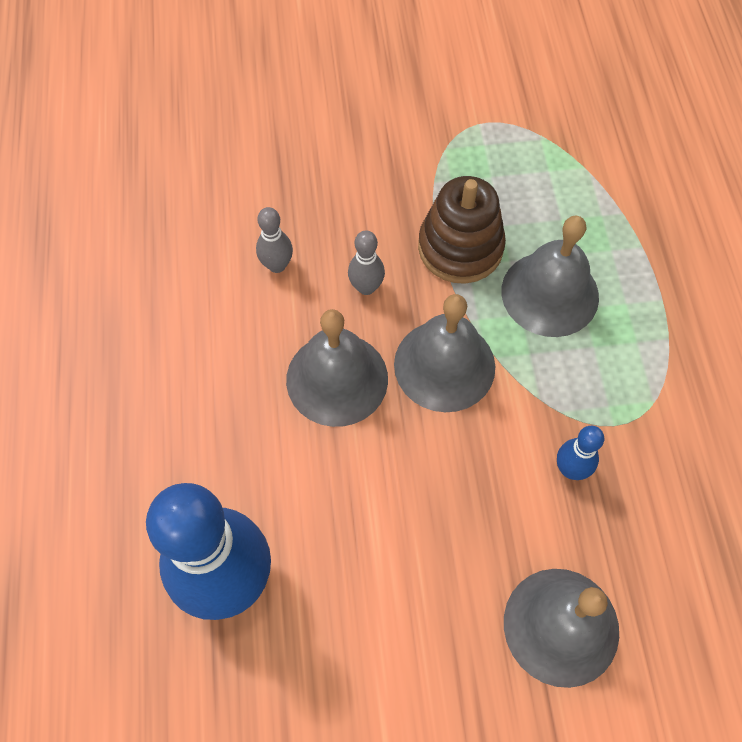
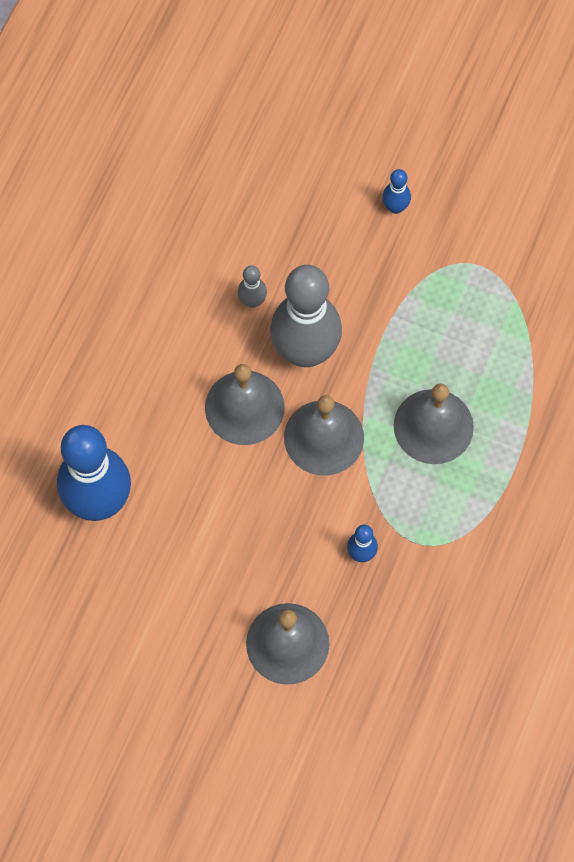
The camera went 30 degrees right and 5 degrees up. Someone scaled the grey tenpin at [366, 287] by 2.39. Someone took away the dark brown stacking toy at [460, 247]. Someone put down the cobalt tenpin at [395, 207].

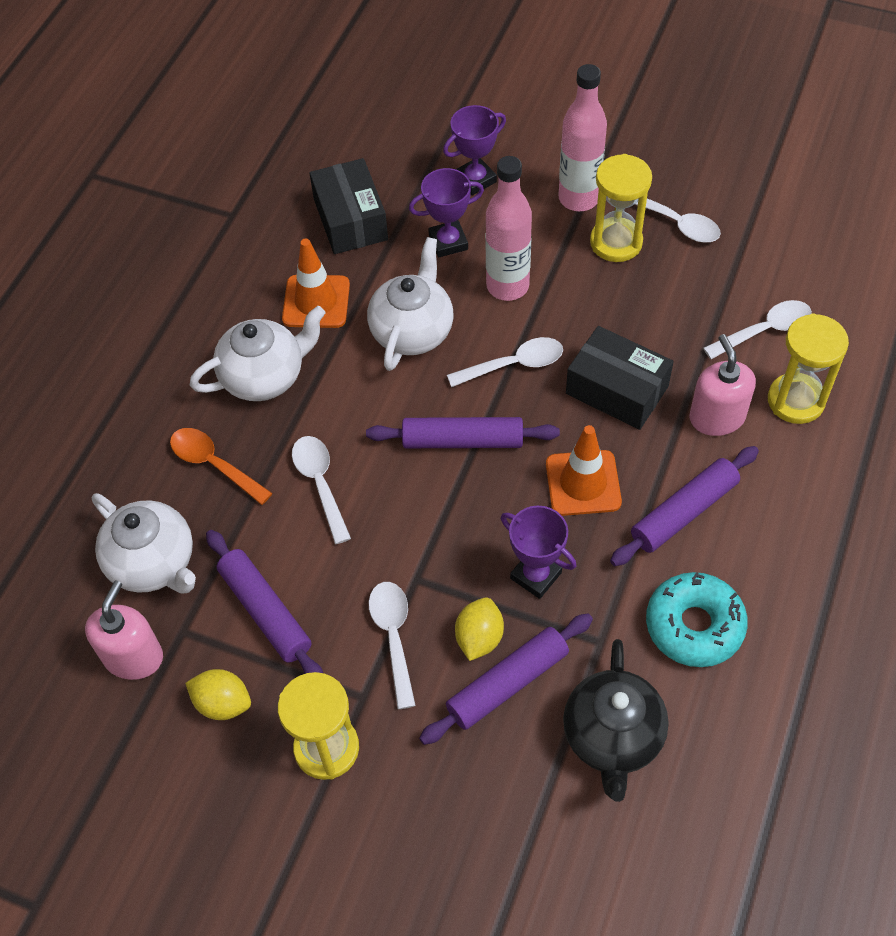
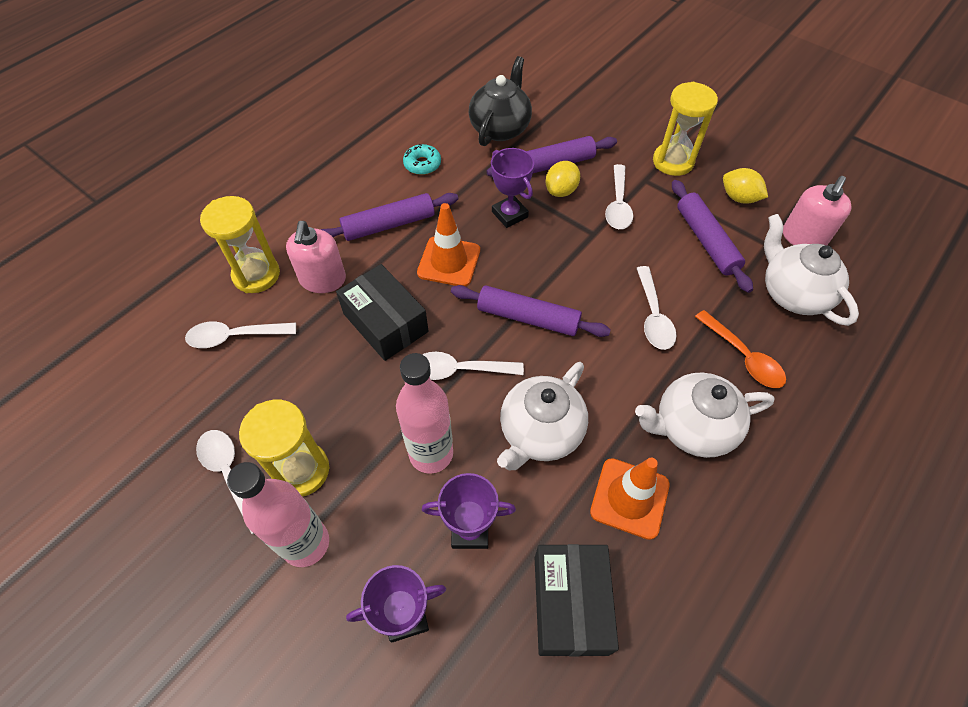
The camera went 165 degrees left and 0 degrees up. Someone scaled the turquoise donut at [694, 625] by 0.58.

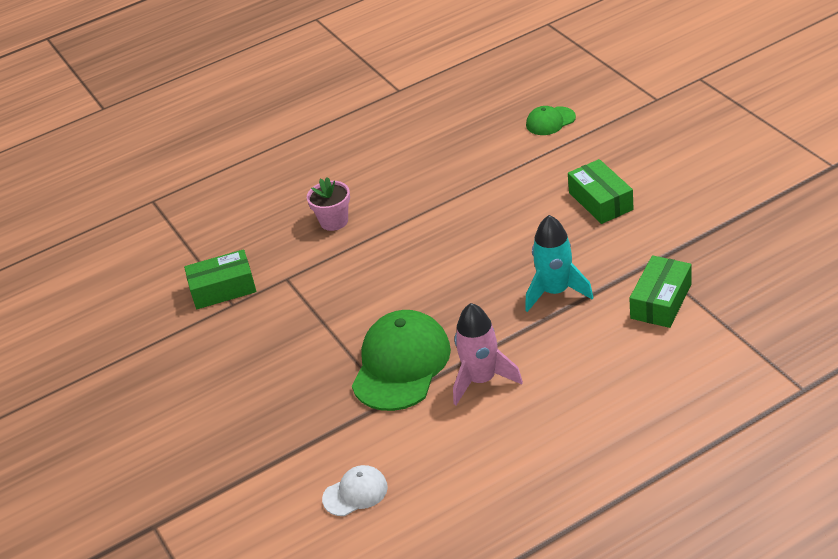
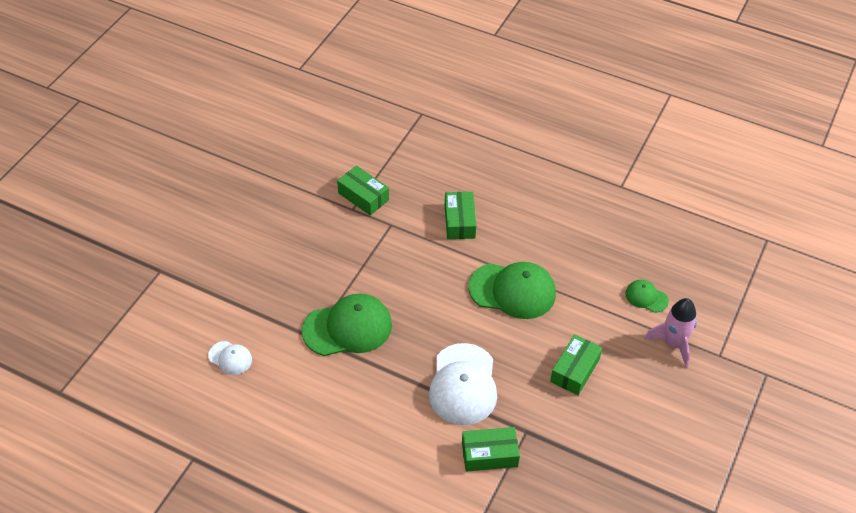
The camera went 50 degrees right and 10 degrees up. Someone swapped the rosy plant pot at [334, 221] for the leaf-green parcel at [459, 221]. Someone carried the rosy toy rocket from [482, 380] to [673, 343]. Someone swapped the turquoise toy rocket at [555, 292] for the snow-white cap at [463, 384]. Someone put down the leaf-green cap at [512, 291].

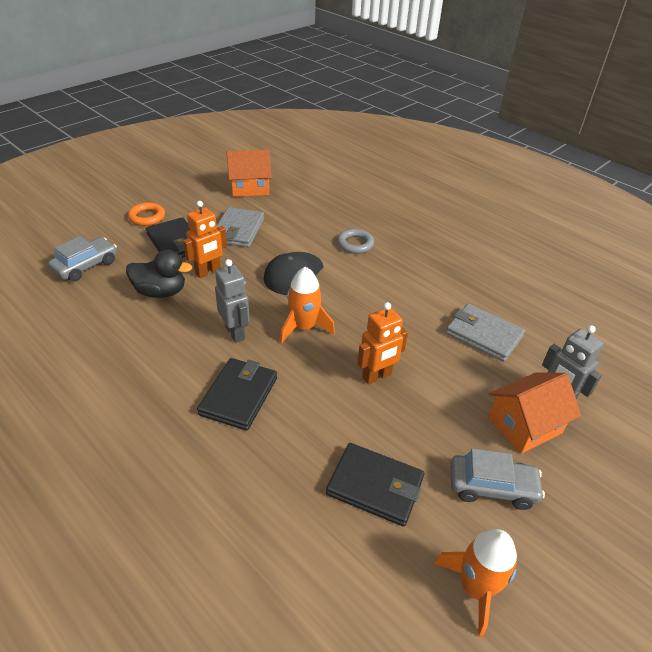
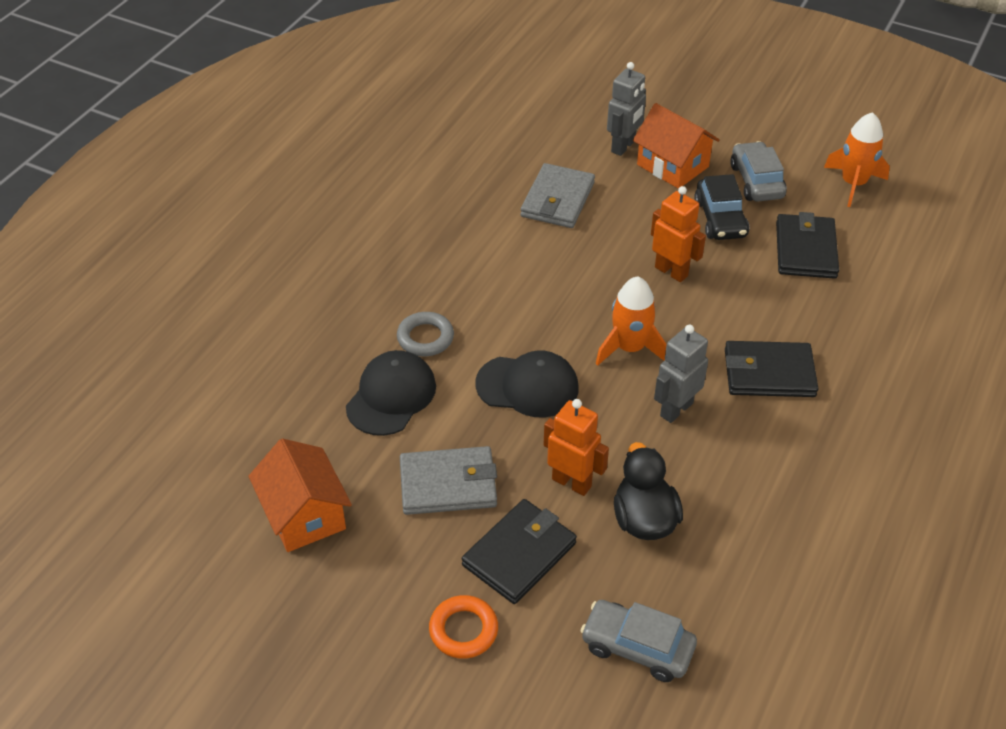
The camera went 105 degrees left and 5 degrees up. Someone put down the jet-black cap at [391, 396]. Someone put down the jet-black automobile at [720, 219].

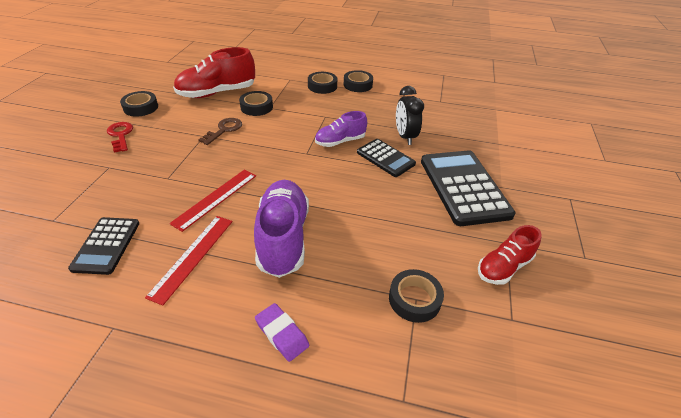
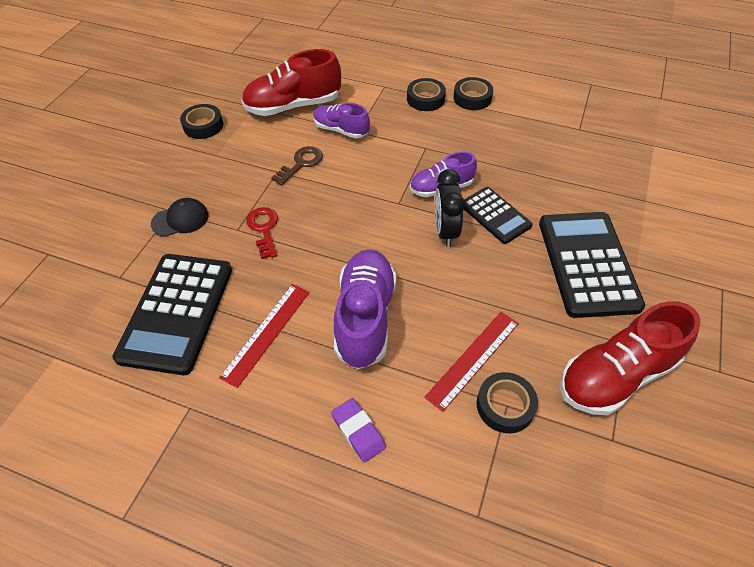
The camera went 10 degrees right and 10 degrees up. Someone scaled the jet-black calculator at [106, 245] by 1.75. Someone carried the scarlet door key from [120, 135] to [264, 229]. Someone carried the scarlet straightedge from [216, 198] to [473, 359]. Someone swapped the jet-black roll of tape at [256, 107] for the royal purple shoe at [341, 130]. Someone carried the jet-black bedside clock from [405, 137] to [445, 231]. Someone scaled the scarlet shoe at [503, 267] by 1.66. Someone put down the jet-black cap at [180, 219].

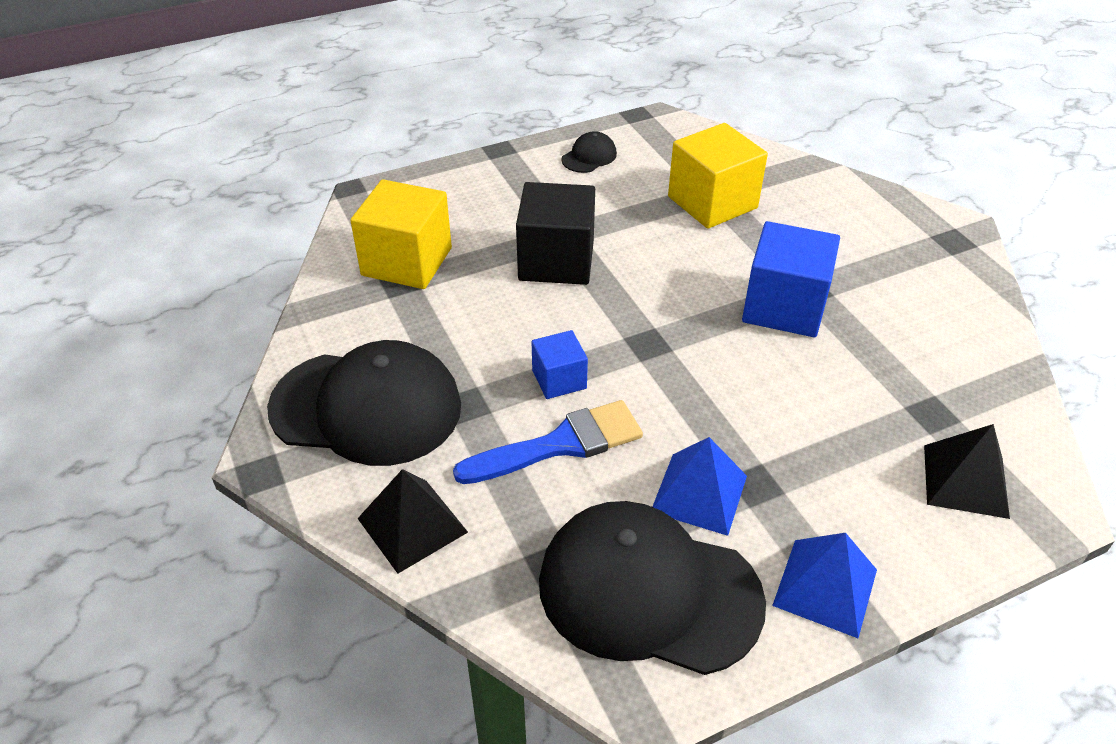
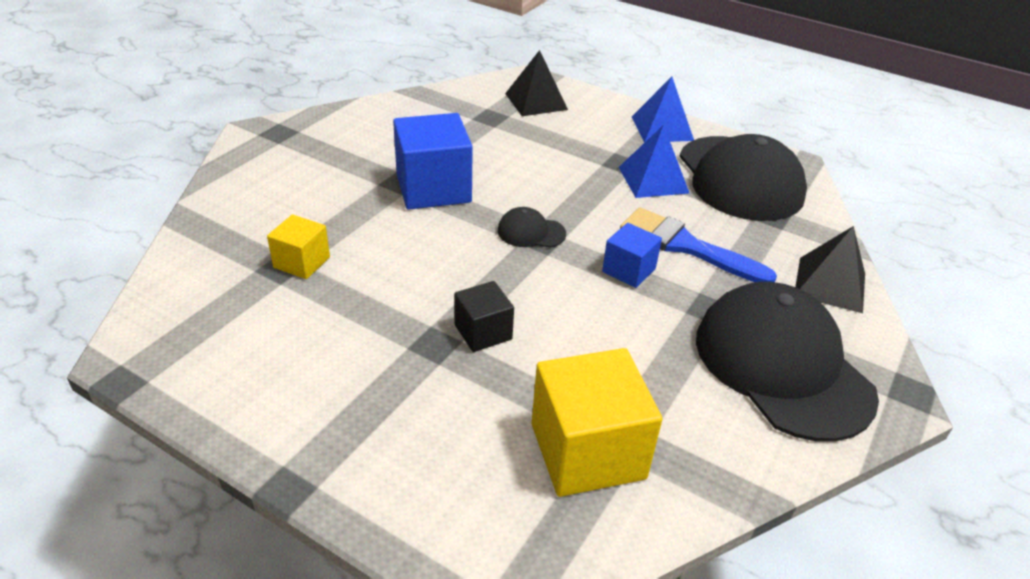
The camera went 125 degrees left and 5 degrees down. Someone scaled the jet-black block at [556, 261] by 0.55. Someone carried the jet-black cap from [589, 156] to [531, 232]. Someone scaled the bright yellow block at [712, 202] by 0.55.

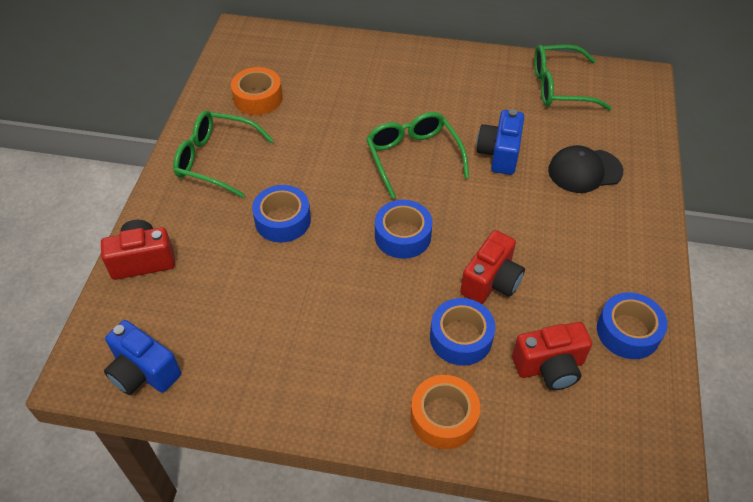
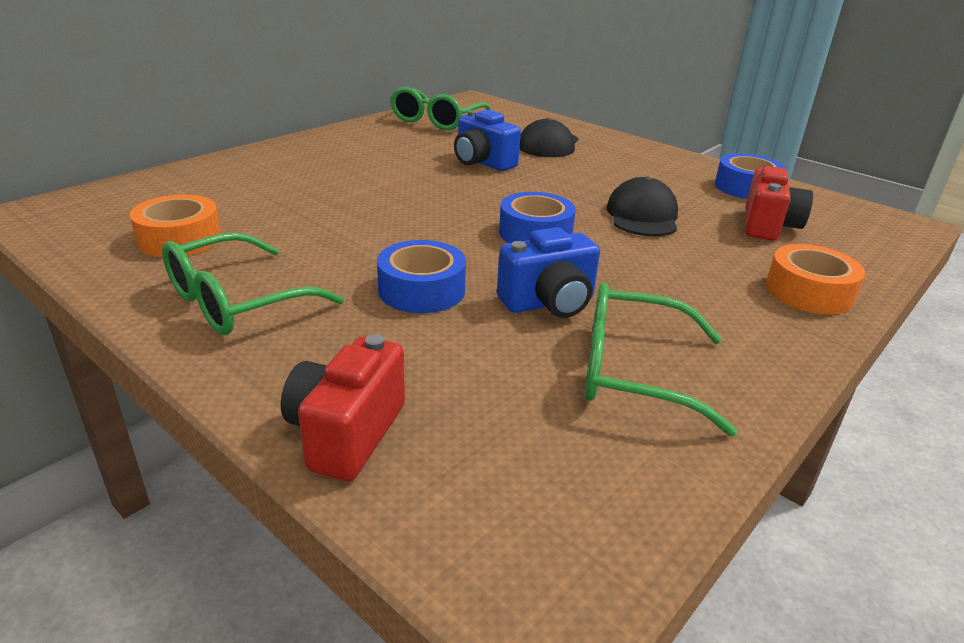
The camera went 60 degrees left and 20 degrees down. Someone carried the cobalt compact camera from [143, 372] to [549, 303]. Someone carried the leaf-green spectacles from [413, 157] to [632, 372]. Someone took away the cobalt roll of tape at [461, 337]. Someone swapped the scarlet compact camera at [491, 281] for the jet-black cap at [642, 215].

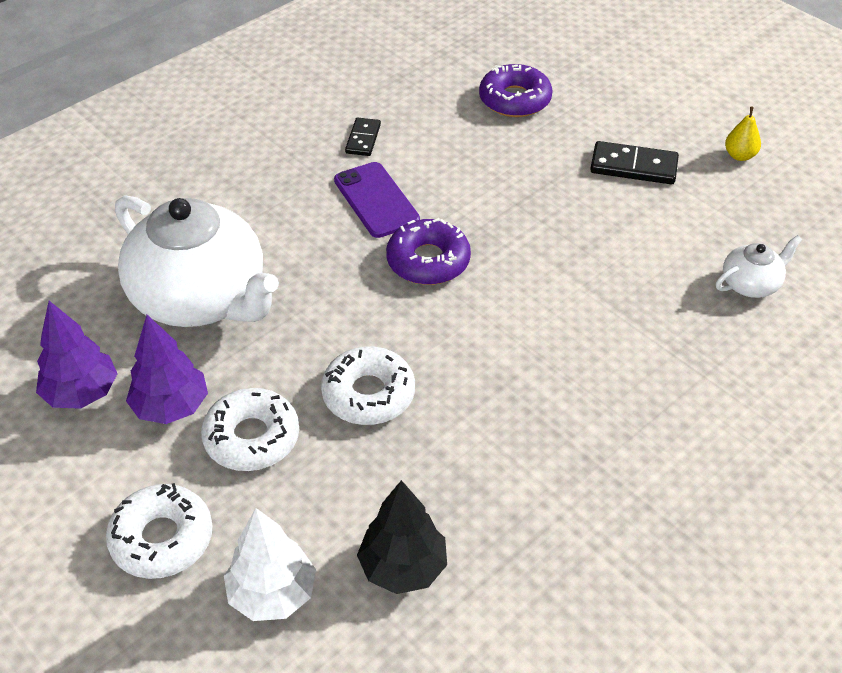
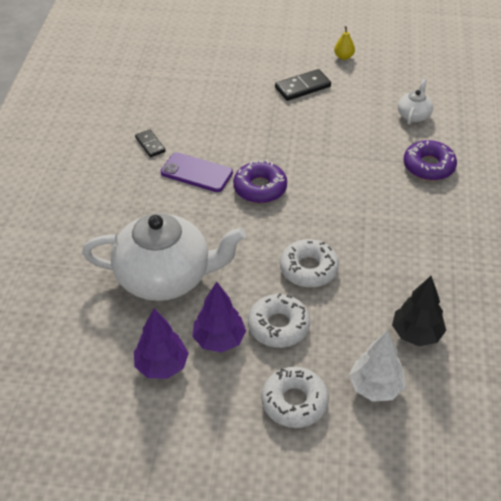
The camera went 40 degrees left and 0 degrees up. Someone carried the royal purple donut from [515, 100] to [428, 166].

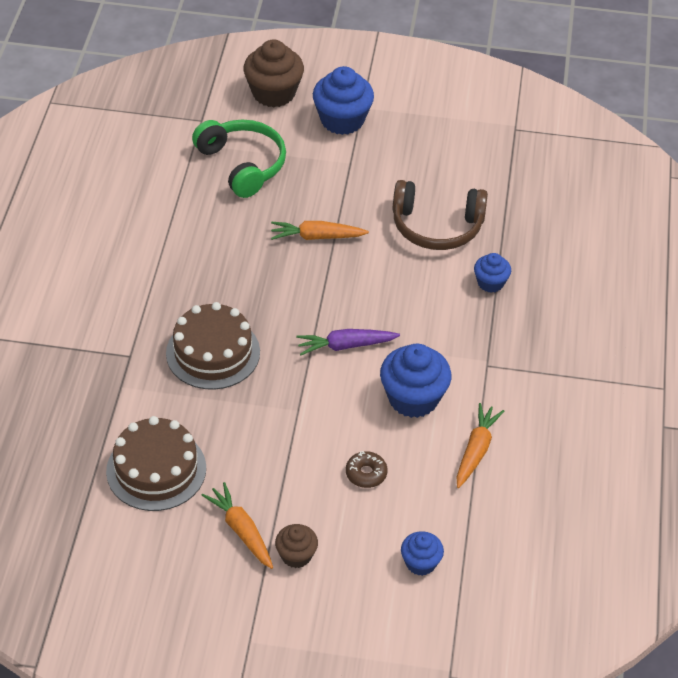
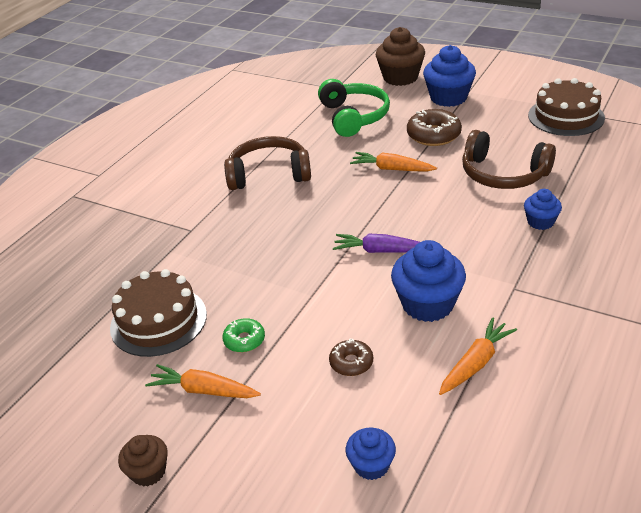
The camera went 25 degrees right and 10 degrees down. Someone carried the dark brown gateau from [213, 352] to [566, 116]. Someone rotated the orange-coloured carrot at [241, 530] by 60 degrees counterclockwise. Someone carried the dark brown cupcake from [296, 555] to [148, 472]. Someone put down the leaf-green donut at [244, 340]. Someone put down the dark brown headphones at [269, 174]. Someone put down the dark brown donut at [433, 135].

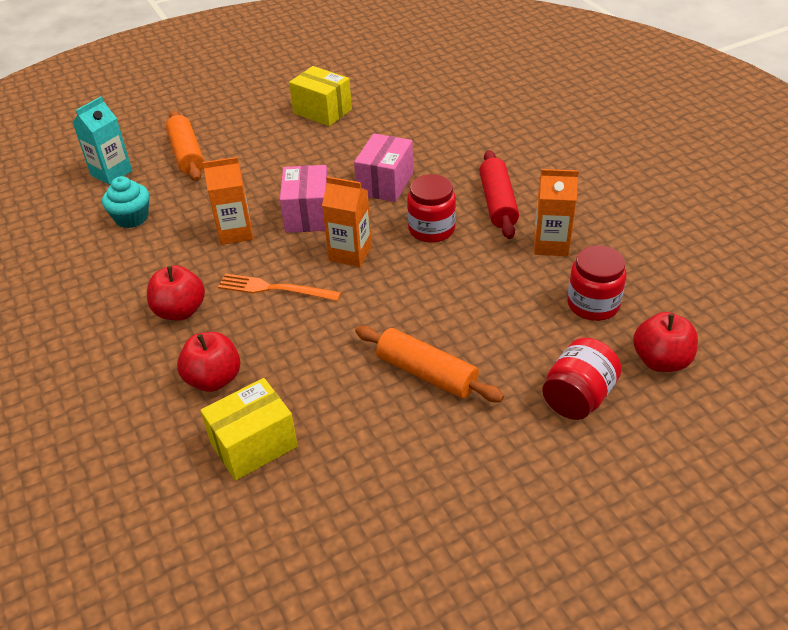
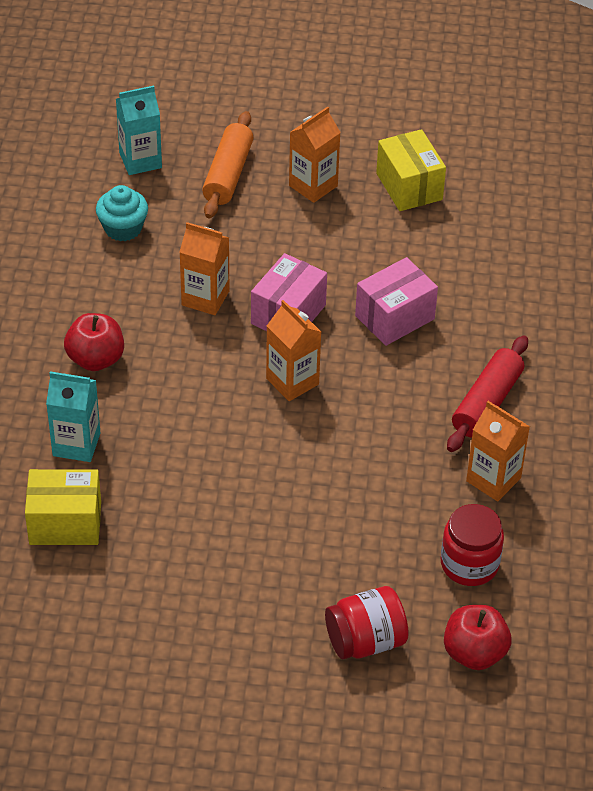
The camera went 30 degrees right and 5 degrees up. Someone swapped the scarlet apple fruit at [214, 379] for the turquoise milk carton at [76, 444]. Someone took away the orange-coloured dinner fork at [274, 289]. Someone took away the orange-coloured rolling pin at [426, 373]. Someone took away the scarlet jam jar at [431, 229]. Someone put down the orange-coloured milk carton at [313, 186].

